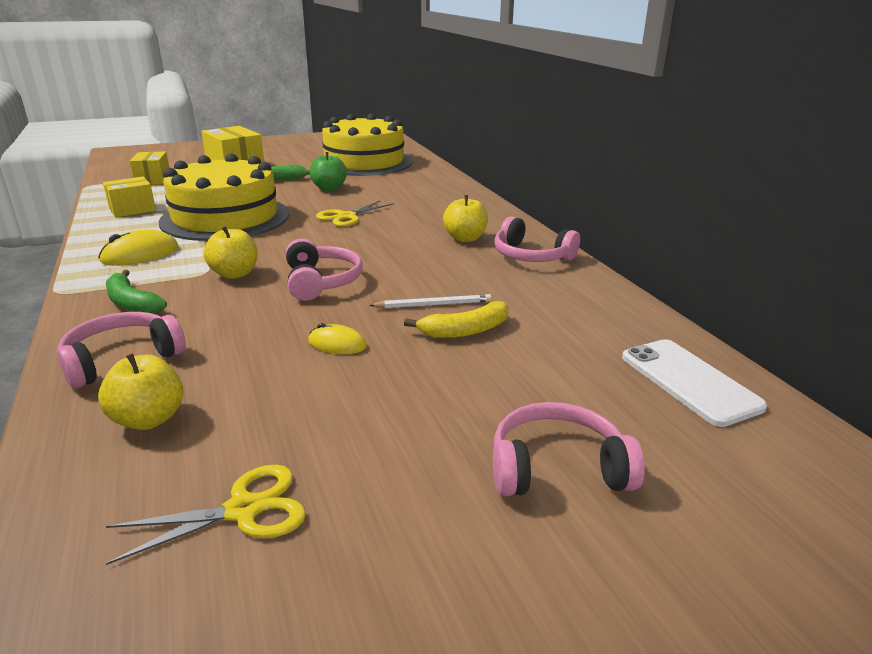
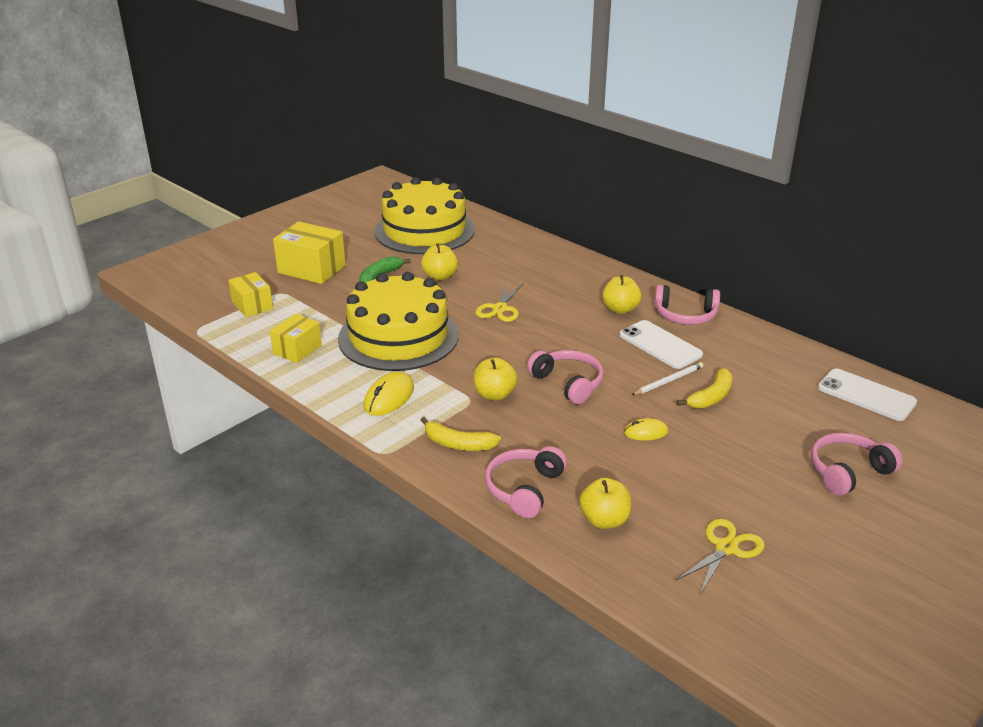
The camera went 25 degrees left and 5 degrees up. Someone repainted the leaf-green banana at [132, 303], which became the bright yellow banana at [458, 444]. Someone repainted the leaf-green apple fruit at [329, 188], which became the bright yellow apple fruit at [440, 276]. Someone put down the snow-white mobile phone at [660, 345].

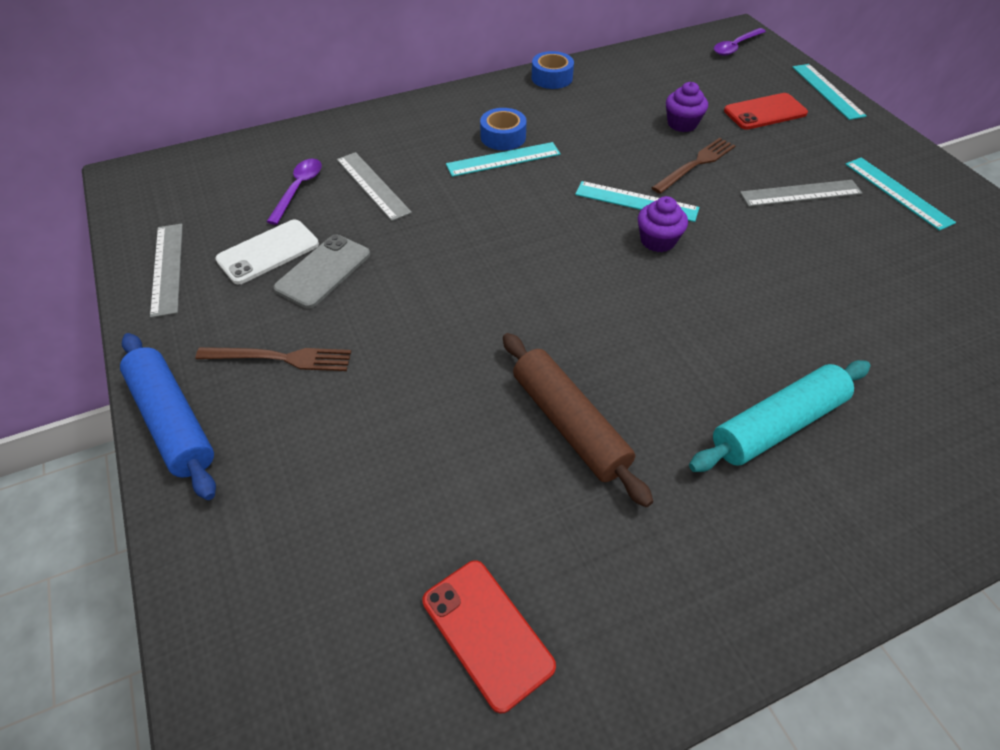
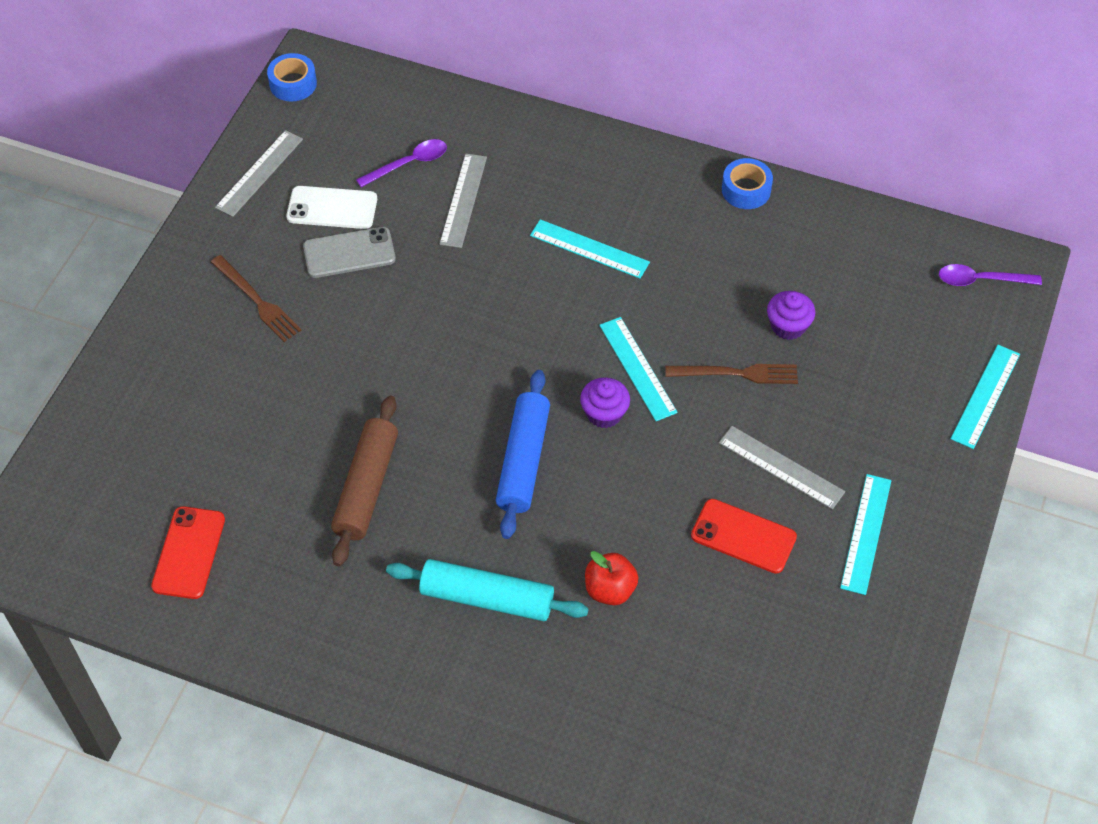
The camera went 45 degrees right and 5 degrees up. Someone carried the cobalt rolling pin from [173, 421] to [523, 461]. Someone carried the cobalt roll of tape from [503, 137] to [293, 84]. Someone carried the scarlet mobile phone from [765, 112] to [743, 536]. Someone put down the scarlet apple fruit at [610, 589].

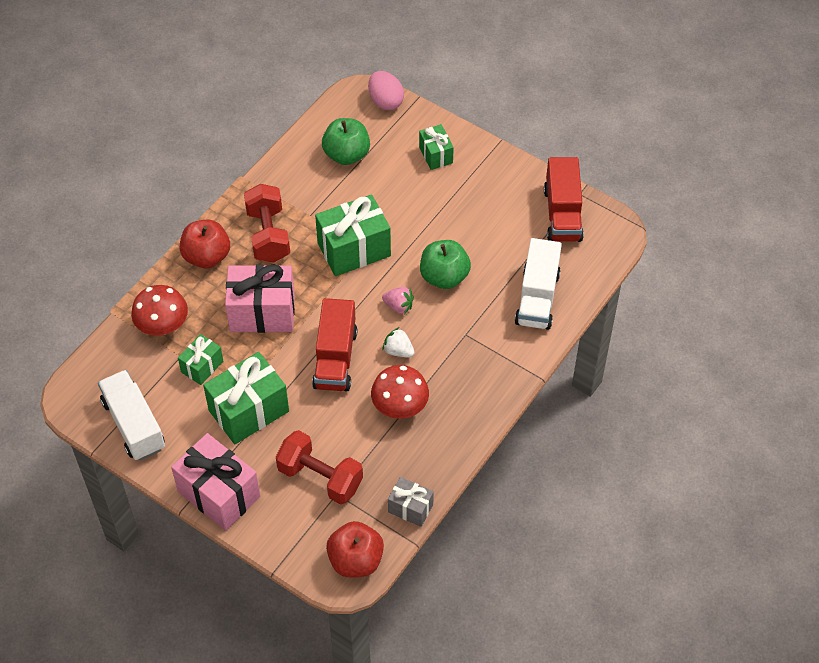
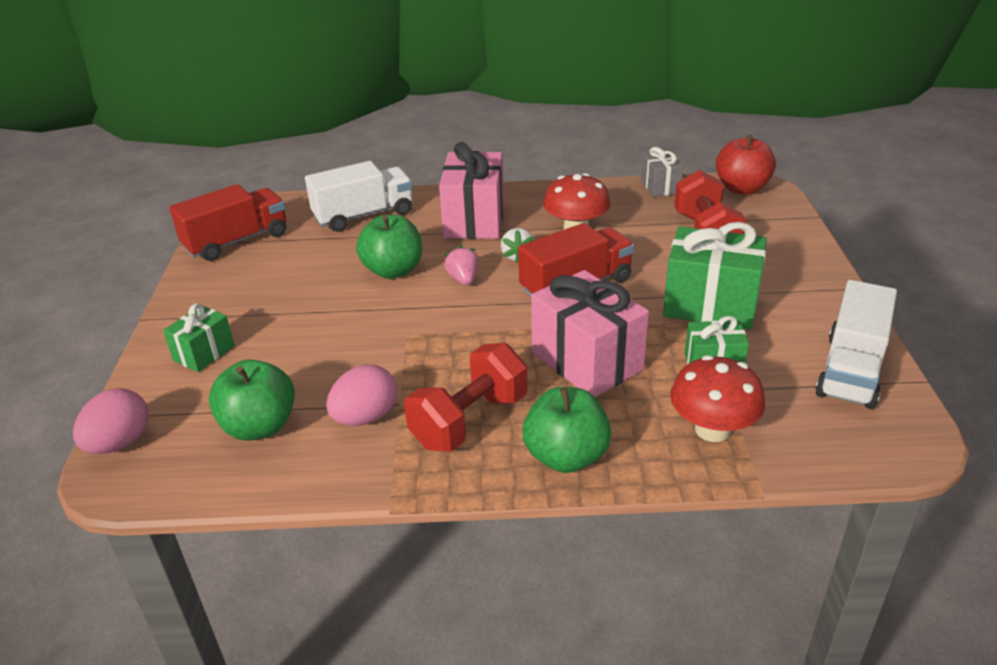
The camera went 125 degrees left and 20 degrees down. Someone carried the rosy present from [219, 494] to [474, 220]. Someone repainted the scarlet apple fruit at [207, 256], which became the leaf-green apple fruit at [566, 456]. Someone took away the leaf-green present at [354, 249]. Someone put down the rosy toy egg at [365, 417].

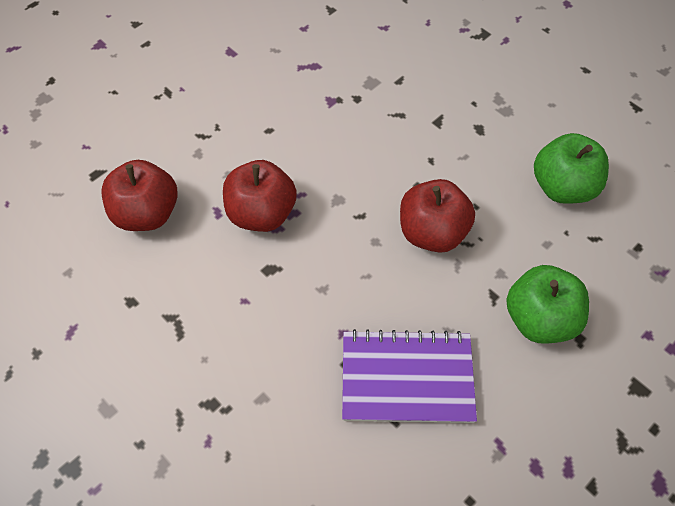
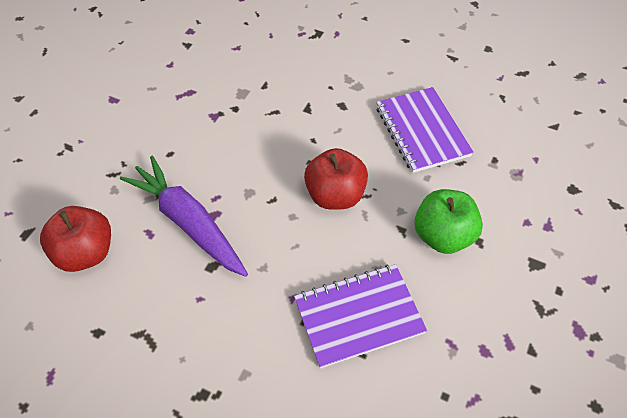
The camera went 20 degrees left and 5 degrees down. Someone swapped the scarlet apple fruit at [261, 213] for the royal purple carrot at [188, 222]. Someone swapped the leaf-green apple fruit at [562, 187] for the royal purple notepad at [422, 131].

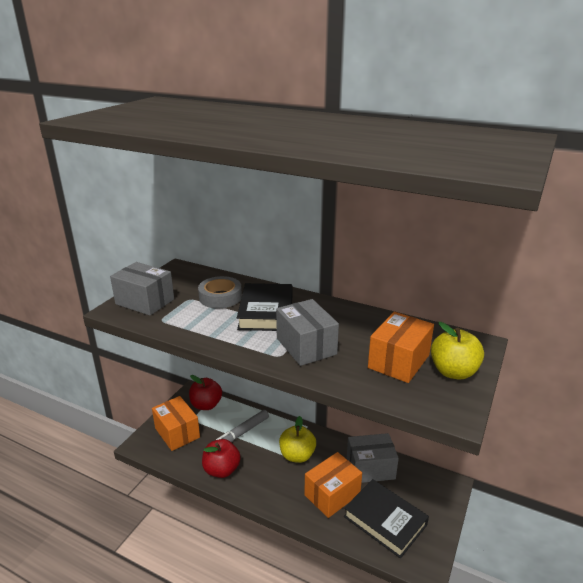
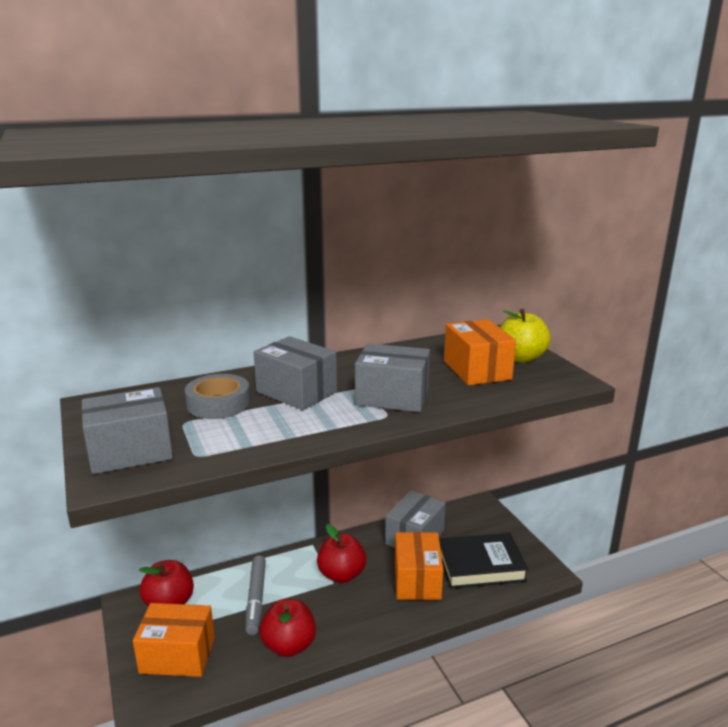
The camera went 50 degrees left and 5 degrees down. Someone swapped the jet-black book at [266, 312] for the grey parcel at [296, 392]. Someone repainted the bright yellow apple fruit at [297, 455], which became the scarlet apple fruit at [341, 574].

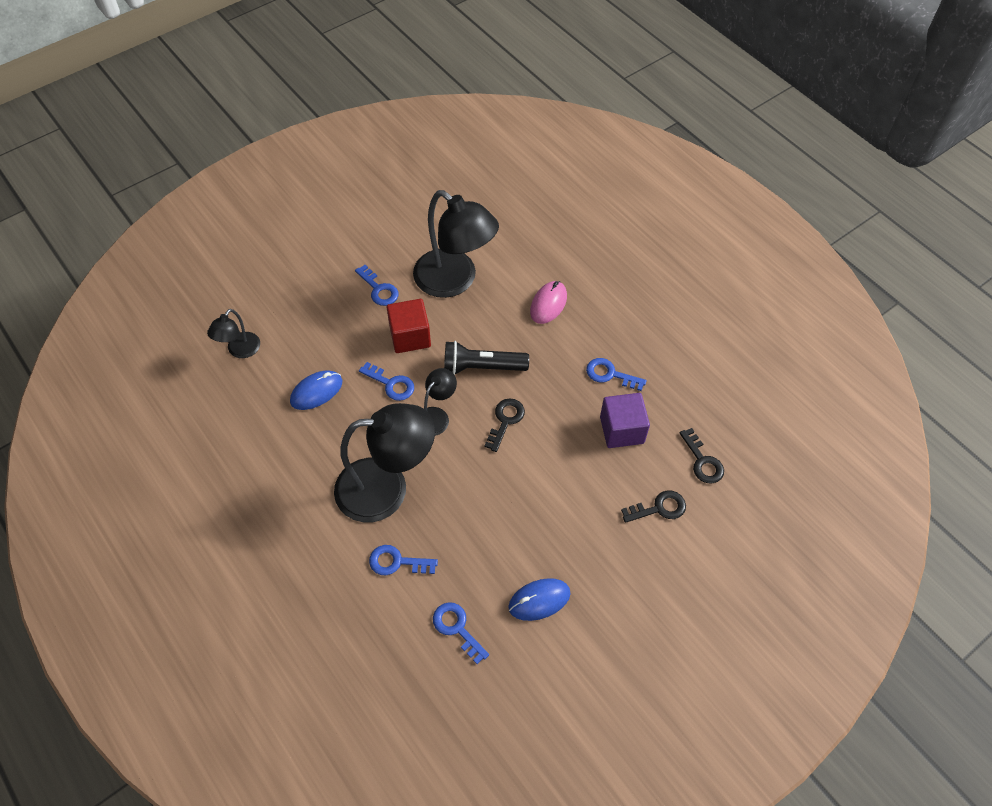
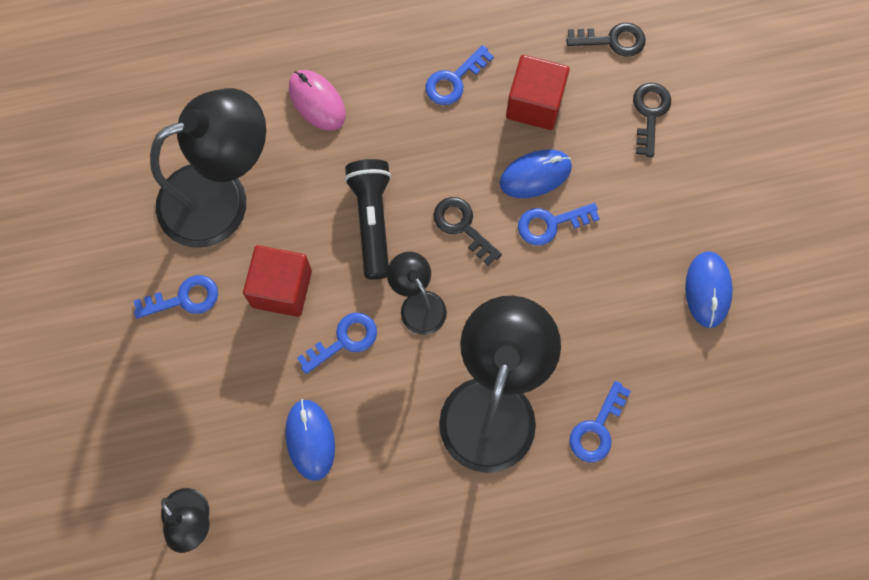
The camera went 65 degrees left and 15 degrees up. Someone carried the cobalt door key from [457, 628] to [550, 224]. Someone rotated the jet-black pocket torch at [481, 367] by 150 degrees clockwise. Someone repainted the royal purple block at [622, 430], which became the scarlet block at [534, 104]. Someone put down the cobalt computer mouse at [535, 175].

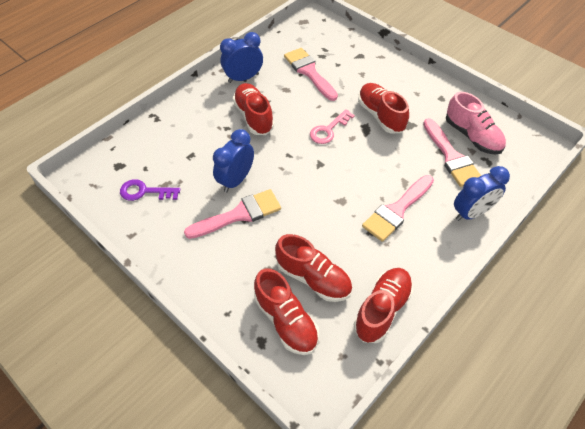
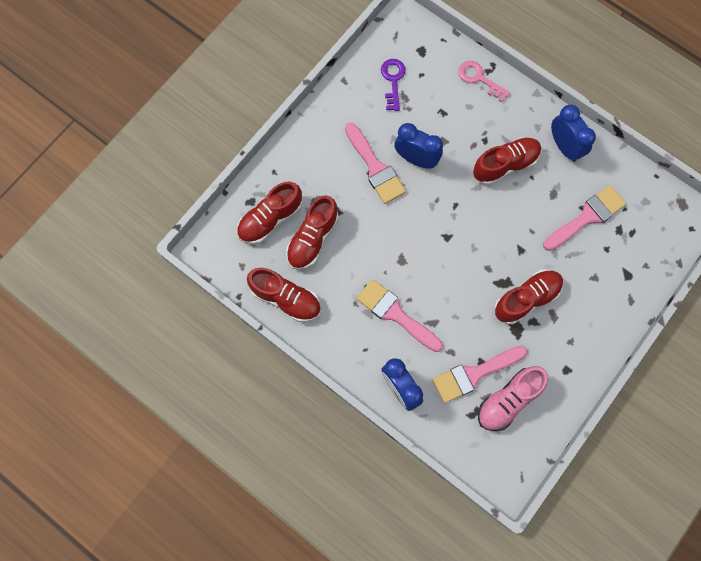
The camera went 85 degrees right and 20 degrees up. Someone carried the rosy door key from [329, 130] to [479, 79].

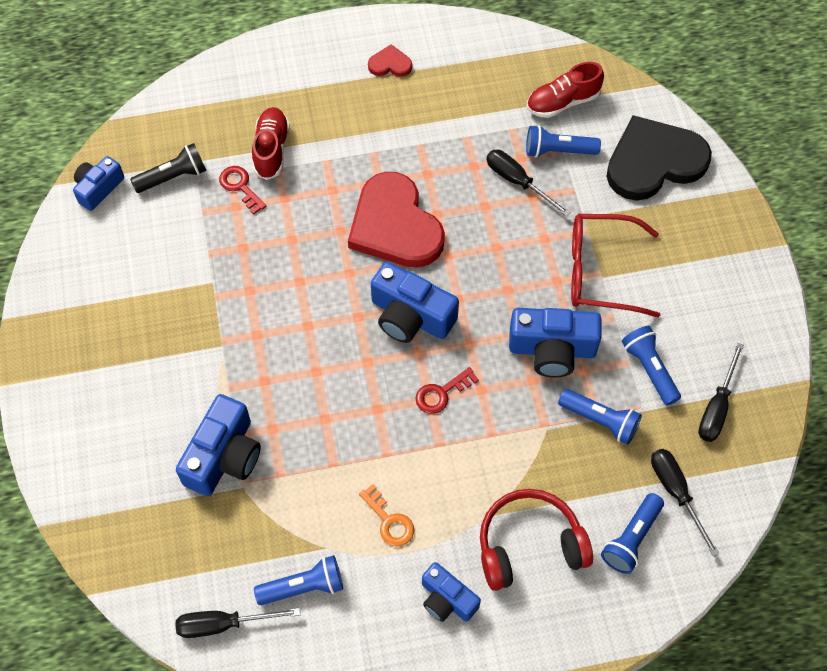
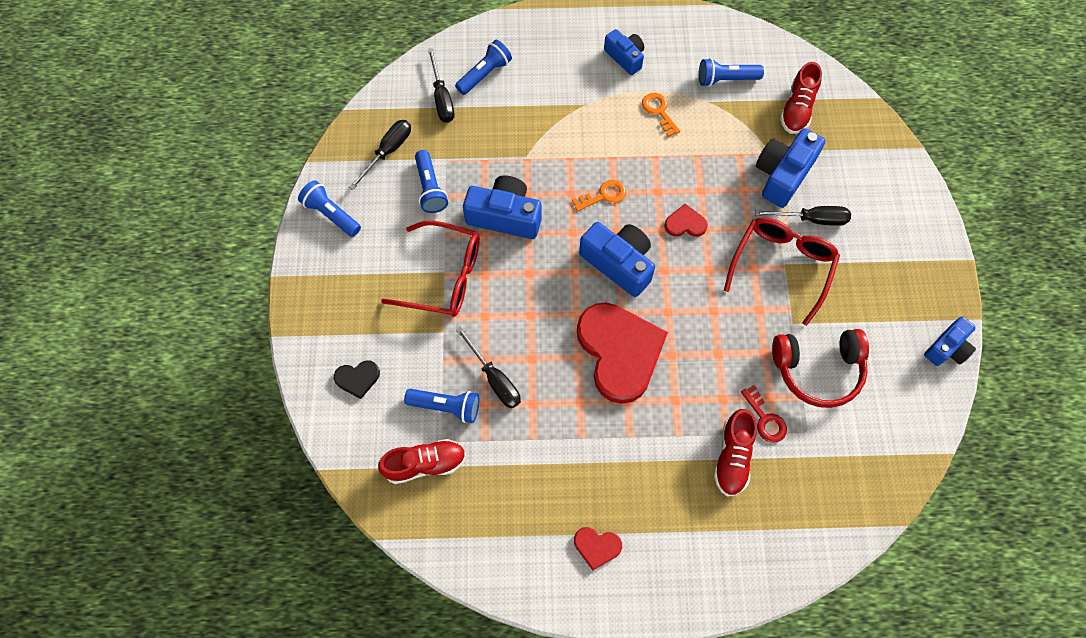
The camera went 170 degrees left and 5 degrees up. Someone carried the cobalt compact camera from [98, 188] to [947, 348]. Someone took away the jet-black pocket torch at [173, 177]. Someone carried the jet-black flat screwdriver from [223, 624] to [811, 219]. Someone repainted the scarlet door key at [441, 393], which became the orange-coloured door key at [604, 195]. Someone carried the scarlet headphones from [529, 545] to [818, 370]. Someone carried the cobalt pocket torch from [600, 420] to [331, 214]. Someone scaled the jet-black love heart at [654, 162] by 0.43. Someone put down the scarlet love heart at [685, 223]. Someone put down the scarlet spectacles at [781, 266]. Someone put down the scarlet shoe at [797, 109].

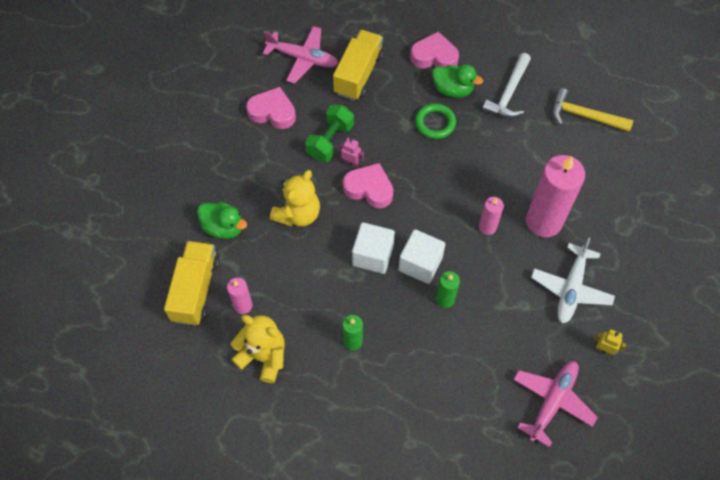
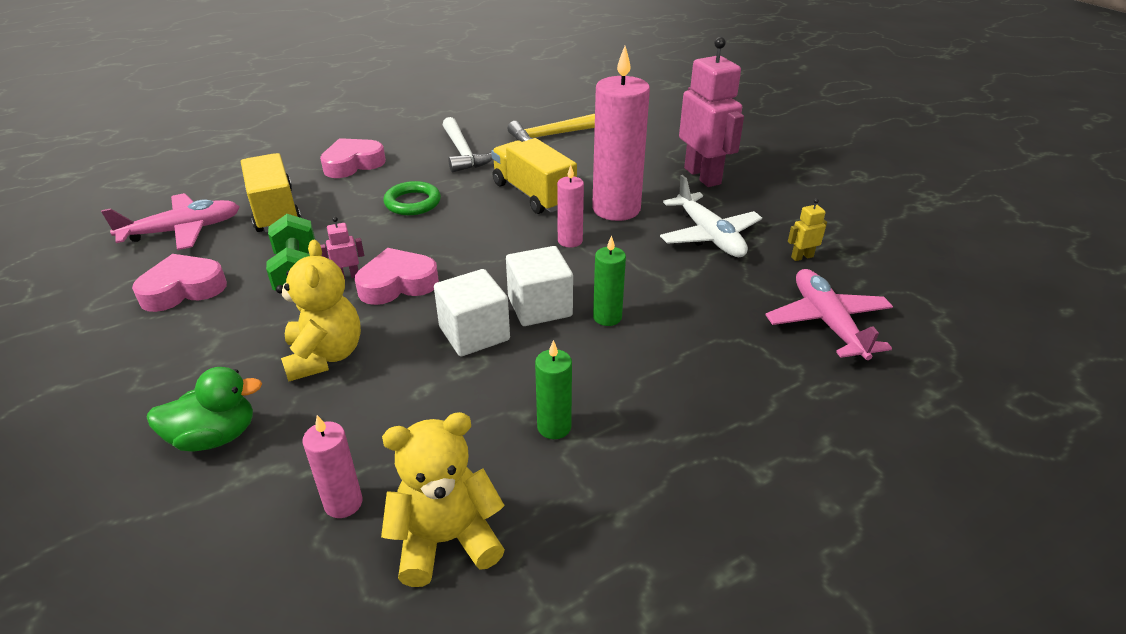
The camera went 45 degrees left and 25 degrees down. Someone carried the bright yellow truck from [196, 289] to [533, 194]. Someone took away the leaf-green toy duck at [453, 90]. Someone put down the rosy robot at [702, 176].

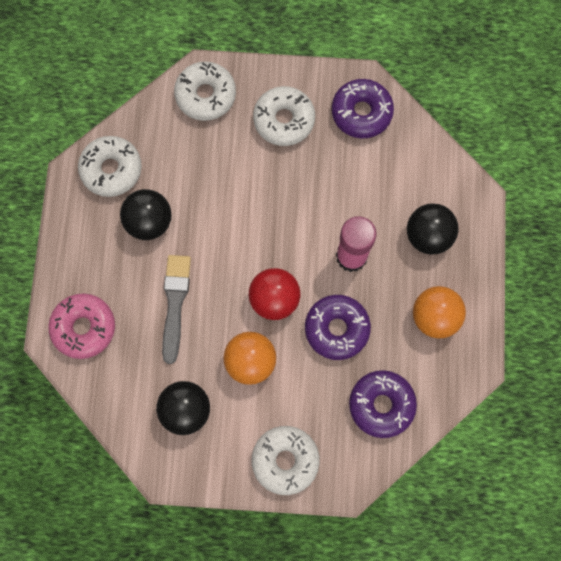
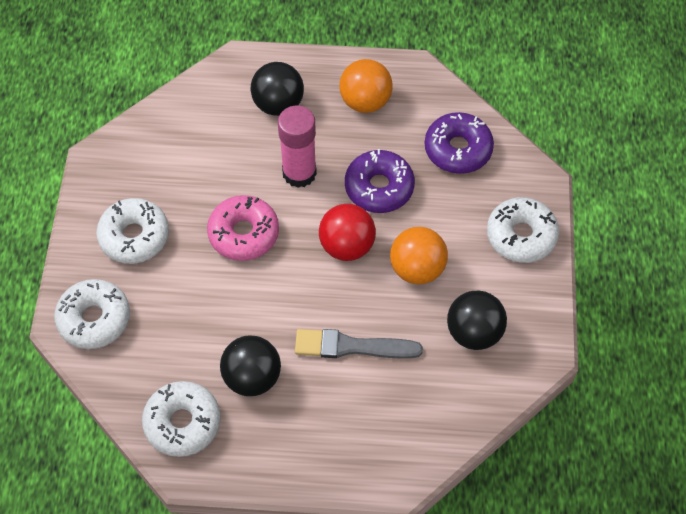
The camera went 90 degrees left and 15 degrees down. Someone carried the rosy donut from [84, 328] to [244, 233]. Someone took away the royal purple donut at [361, 112].

